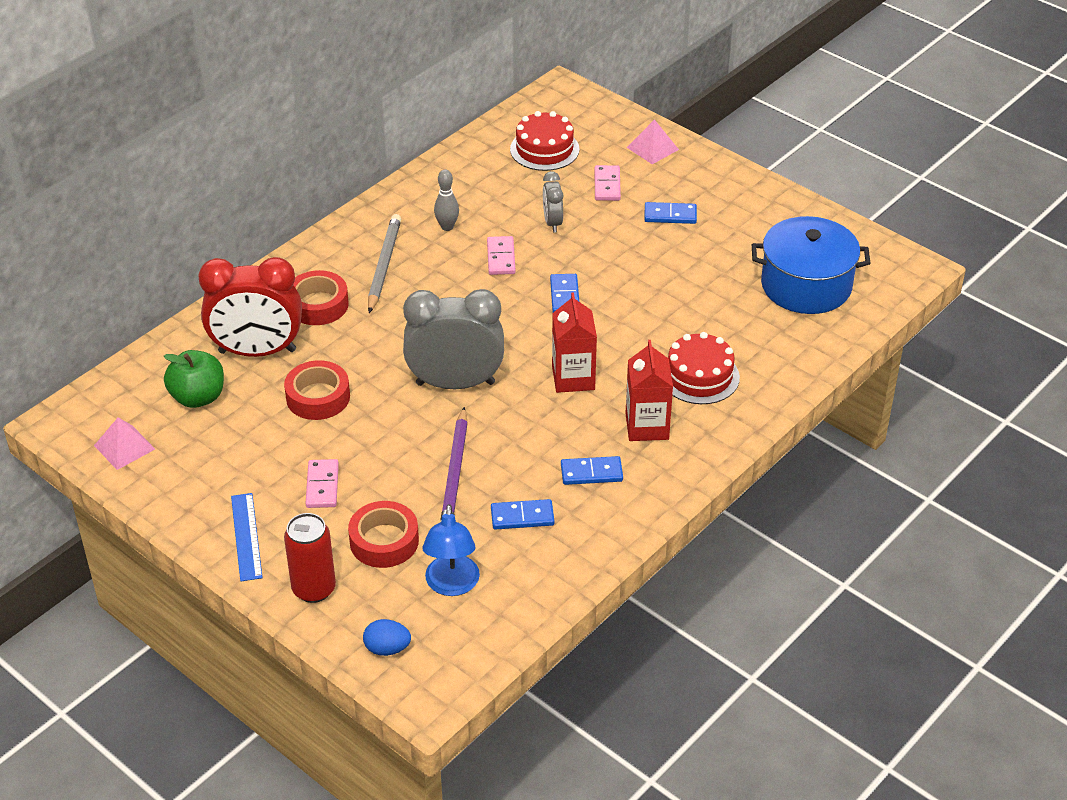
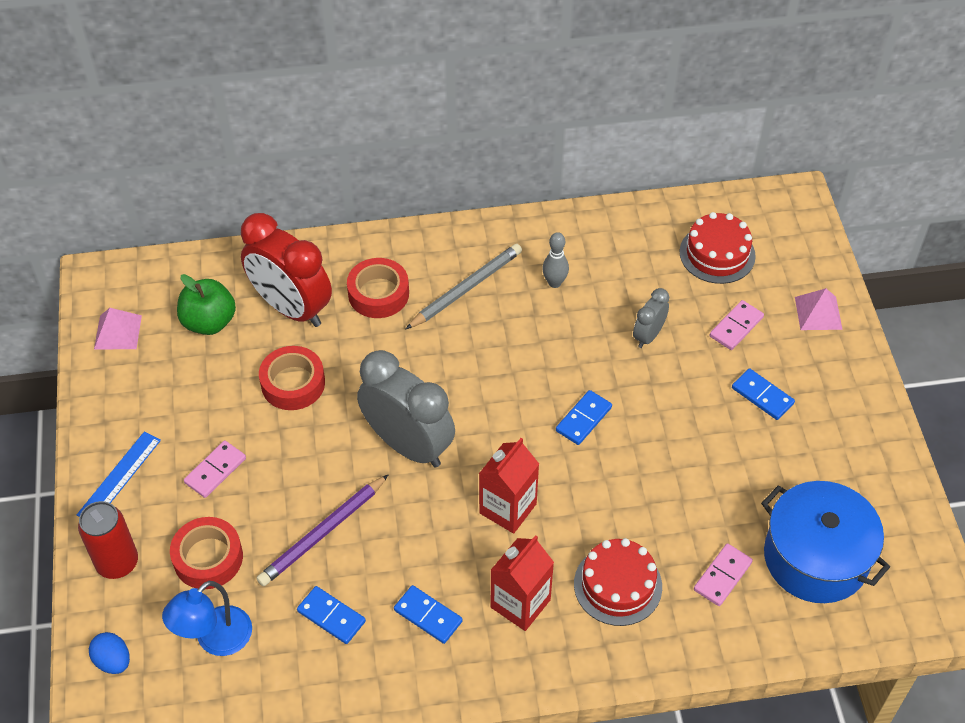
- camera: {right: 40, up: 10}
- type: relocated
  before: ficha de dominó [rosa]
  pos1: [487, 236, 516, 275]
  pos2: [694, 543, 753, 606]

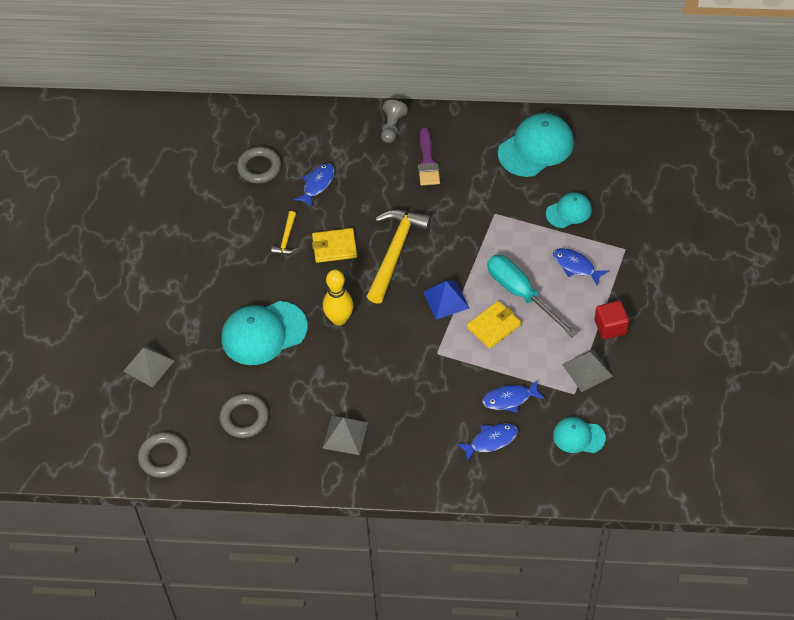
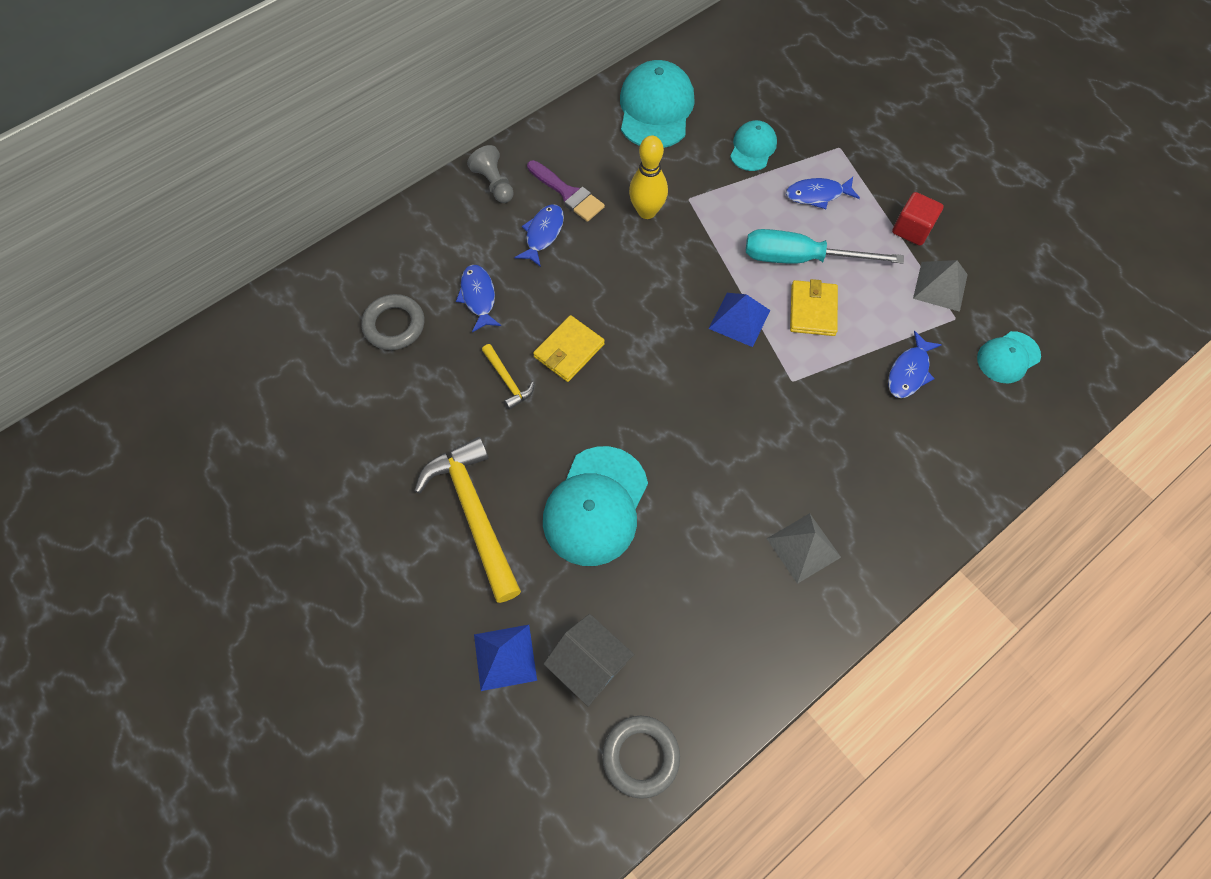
- camera: {right: -45, up: 10}
- type: missing
  before: anillo [gris]
  pos1: [219, 394, 269, 438]
- type: appeared
  after: casa [gris]
  pos2: [544, 614, 634, 707]
- type: relocated
  before: bolo [amarillo]
  pos1: [323, 270, 353, 326]
  pos2: [629, 135, 668, 219]
- type: relocated
  before: martillo [amarillo]
  pos1: [367, 210, 431, 304]
  pos2: [414, 437, 521, 603]
- type: relocated
  before: pez [azul]
  pos1: [456, 423, 518, 462]
  pos2: [515, 204, 564, 267]
- type: colour
  before: pirámide [gris]
  after: pirámide [azul]
  pos1: [124, 345, 174, 388]
  pos2: [474, 625, 537, 691]

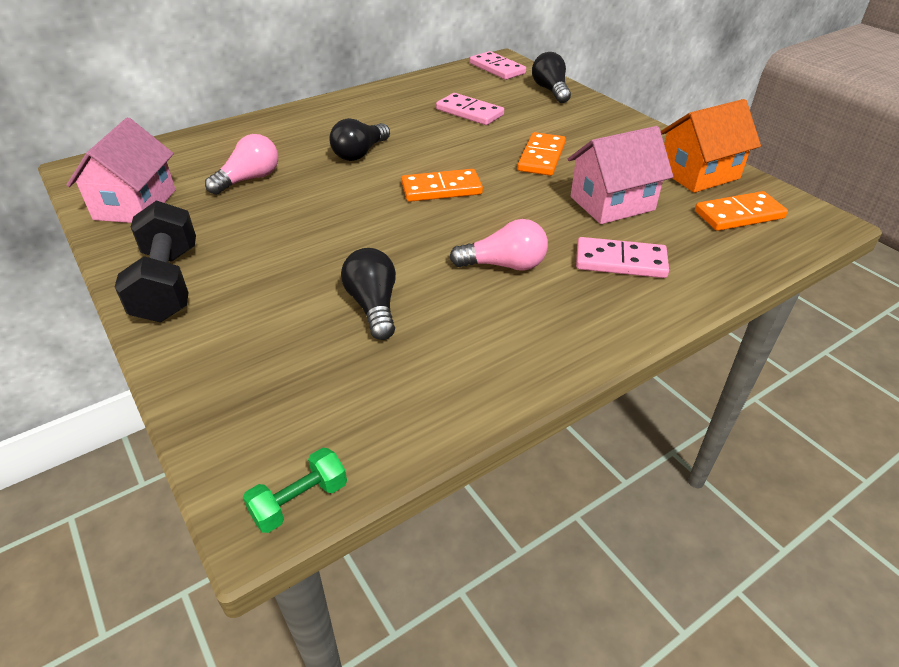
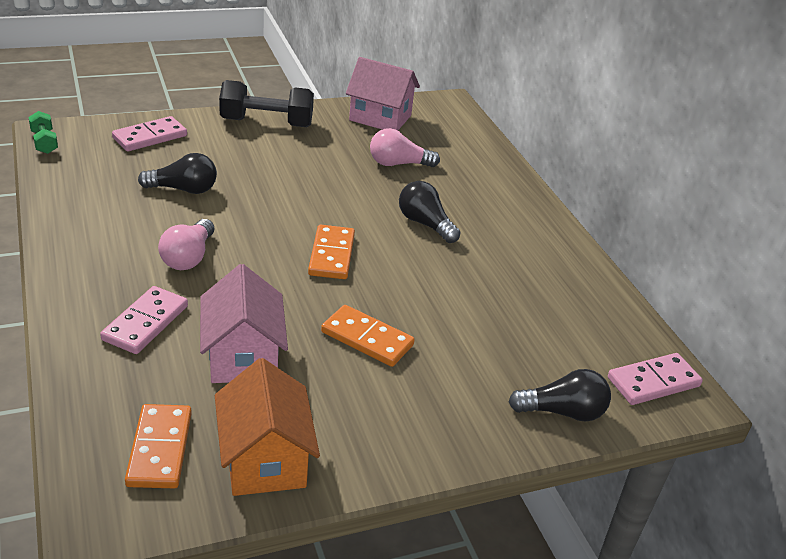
- camera: {right: 100, up: -5}
- type: relocated
  before: ficha de dominó [rosa]
  pos1: [436, 93, 504, 125]
  pos2: [112, 116, 187, 151]
- type: spun
  before: bombilla [rosa]
  pos1: [205, 134, 278, 195]
  pos2: [370, 128, 440, 167]
  turn: 120

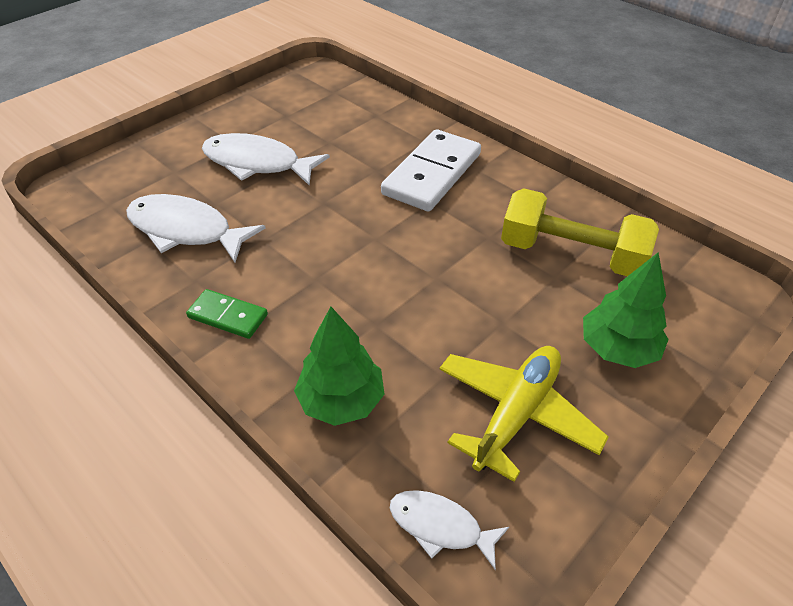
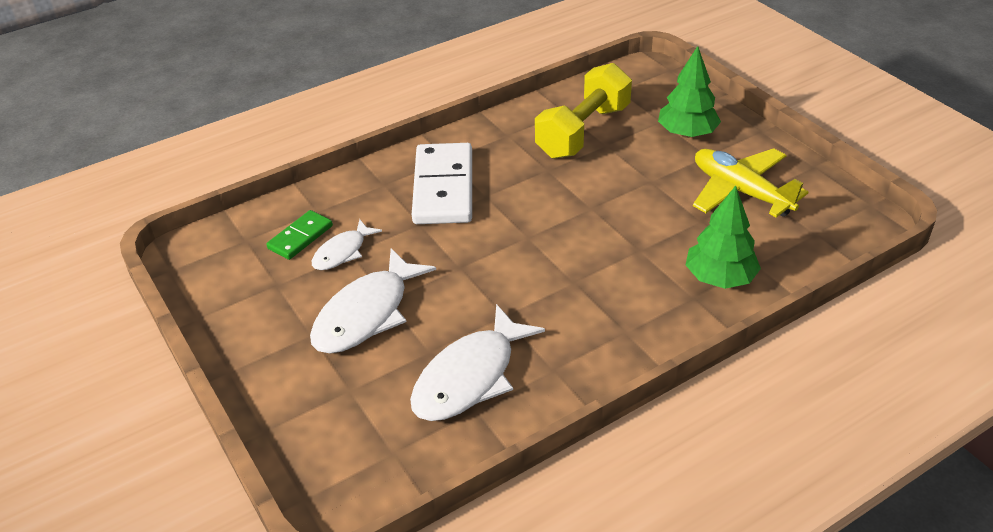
- camera: {right: -75, up: -5}
- type: relocated
  before: ficha de dominó [verde]
  pos1: [186, 289, 268, 339]
  pos2: [266, 210, 333, 260]
- type: relocated
  before: pez [blanco]
  pos1: [390, 490, 509, 570]
  pos2: [312, 219, 382, 270]
- type: spun
  before: ficha de dominó [blanco]
  pos1: [381, 129, 481, 212]
  pos2: [412, 143, 472, 224]
  turn: 45

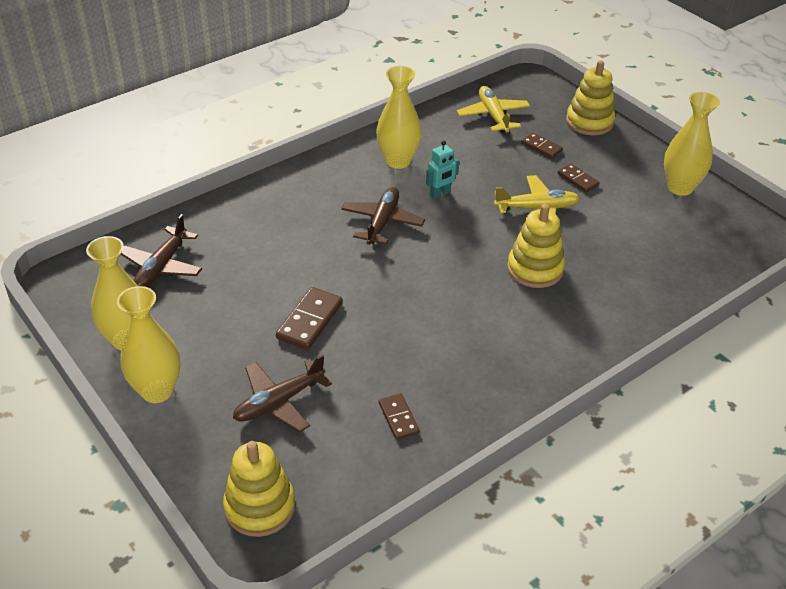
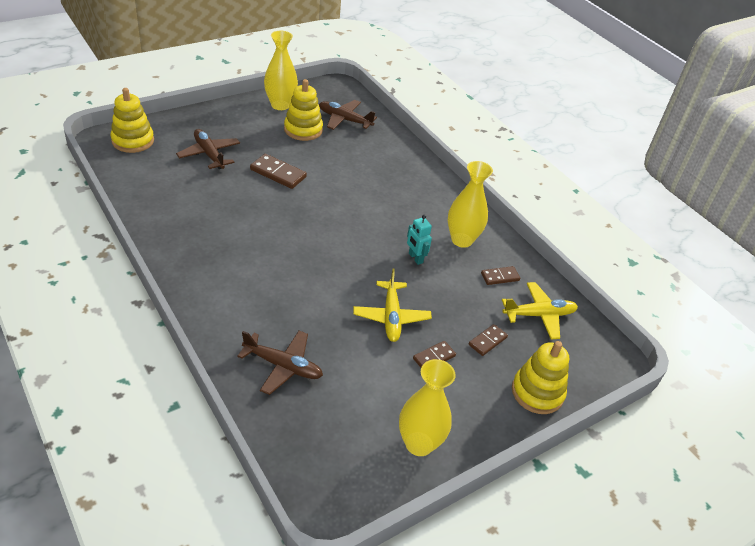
- camera: {right: 90, up: 0}
- type: missing
  before: florero [amarillo]
  pos1: [117, 286, 180, 403]
- type: relocated
  before: avión [marrón]
  pos1: [341, 187, 425, 245]
  pos2: [237, 331, 323, 395]
- type: relocated
  before: ficha de dominó [marrón]
  pos1: [379, 393, 419, 440]
  pos2: [481, 266, 520, 285]
- type: relocated
  before: juguete apilable [amarillo]
  pos1: [507, 204, 565, 288]
  pos2: [284, 79, 323, 141]

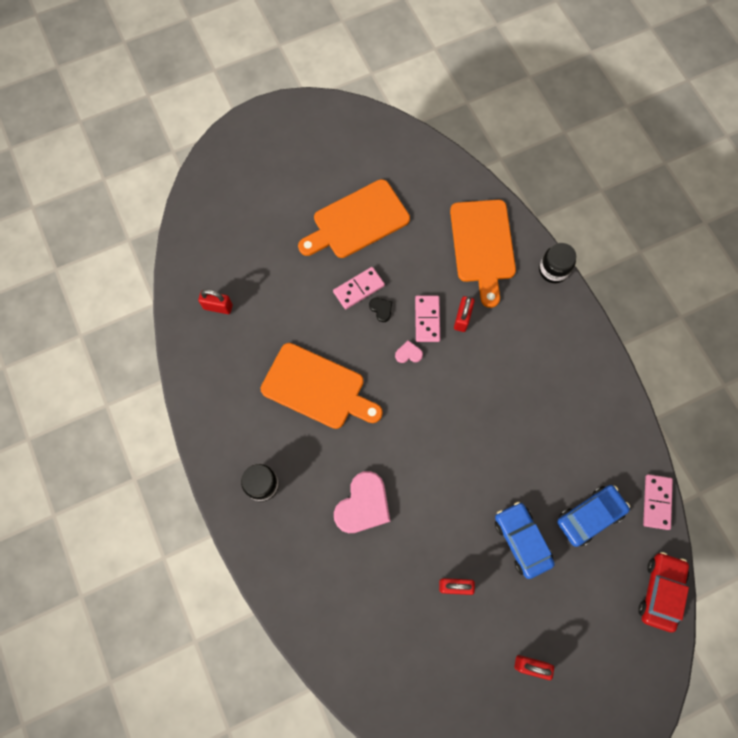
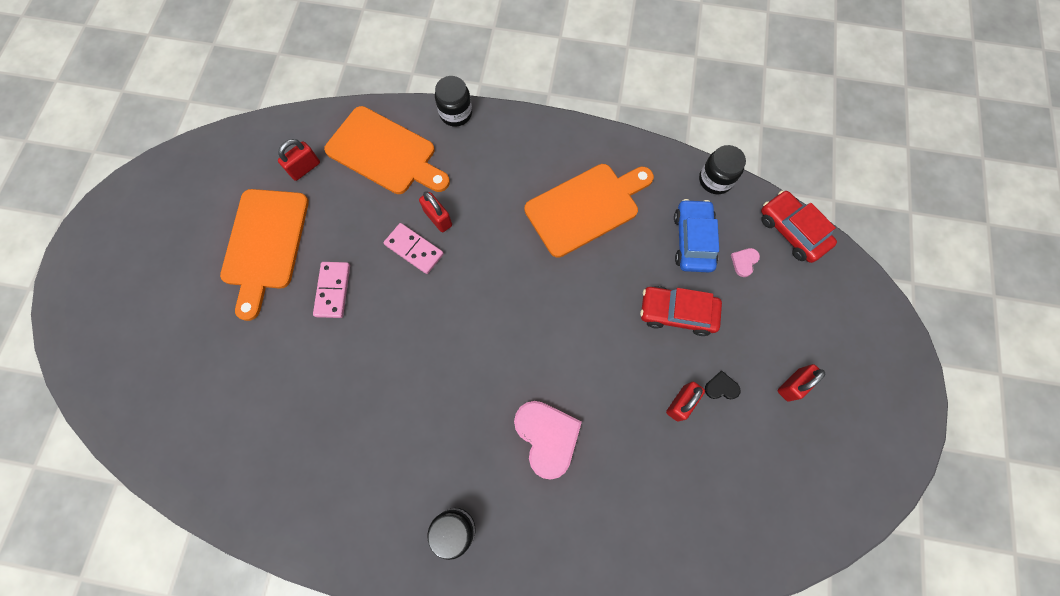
- camera: {right: -55, up: 0}
- type: relocated
  before: candado [rojo]
  pos1: [198, 289, 233, 314]
  pos2: [278, 139, 320, 181]
- type: relocated
  before: tabla de cortar [naranja]
  pos1: [260, 343, 383, 429]
  pos2: [525, 164, 654, 258]
- type: relocated
  before: corazón [negro]
  pos1: [369, 298, 392, 322]
  pos2: [705, 371, 741, 399]
- type: relocated
  before: corazón [rosa]
  pos1: [395, 340, 423, 363]
  pos2: [731, 248, 760, 277]
- type: exchanged
  before: ficha de dominó [rosa]
  after: tarro [negro]
  pos1: [643, 474, 673, 530]
  pos2: [699, 145, 746, 194]
- type: colour
  before: coche [azul]
  after: coche [rojo]
  pos1: [495, 502, 555, 579]
  pos2: [640, 286, 722, 336]

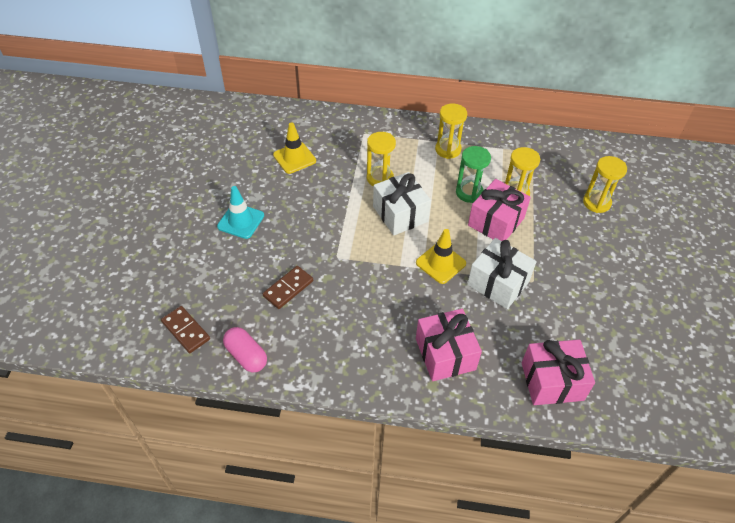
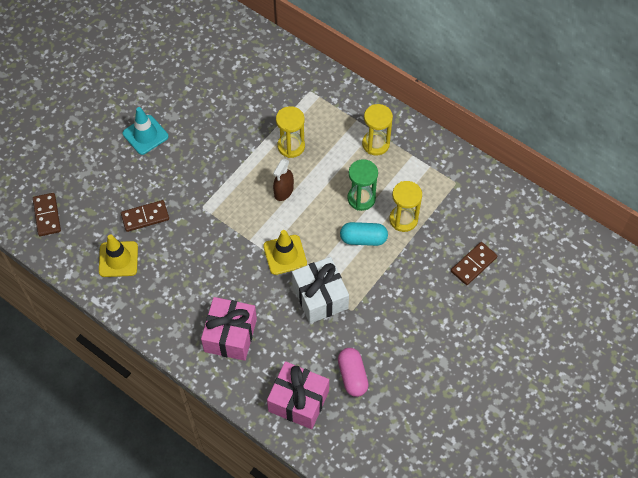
- camera: {right: 30, up: 10}
- type: relocated
  before: cápsula [rosa]
  pos1: [223, 327, 267, 373]
  pos2: [338, 348, 369, 397]
- type: relocated
  before: cono de tráfico [amarillo]
  pos1: [273, 122, 316, 174]
  pos2: [99, 234, 138, 277]
- type: exchanged
  before: regalo [blanco]
  after: pulverizador [marrón]
  pos1: [373, 172, 431, 235]
  pos2: [273, 159, 294, 201]
- type: exchanged
  before: regalo [rosa]
  after: cápsula [turquesa]
  pos1: [468, 179, 531, 241]
  pos2: [340, 222, 388, 246]
- type: exchanged
  before: reloj de arena [amarillo]
  after: ficha de dominó [marrón]
  pos1: [583, 156, 627, 213]
  pos2: [451, 242, 497, 285]

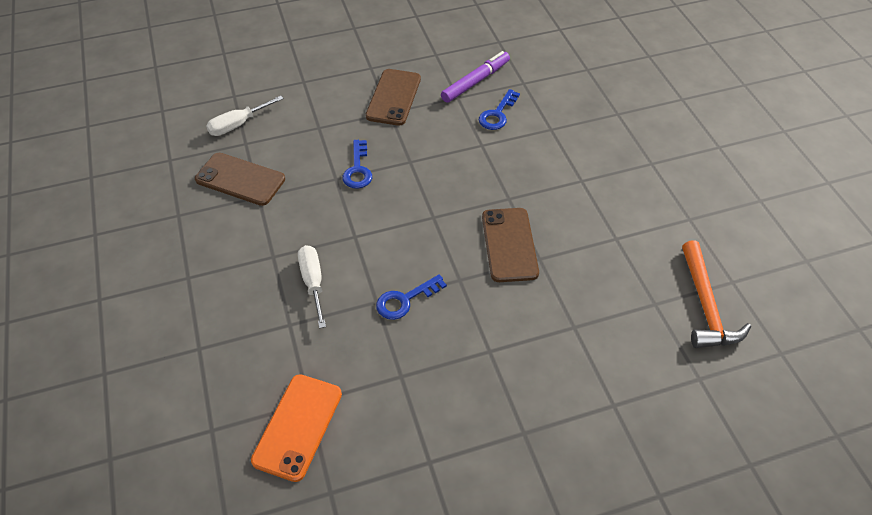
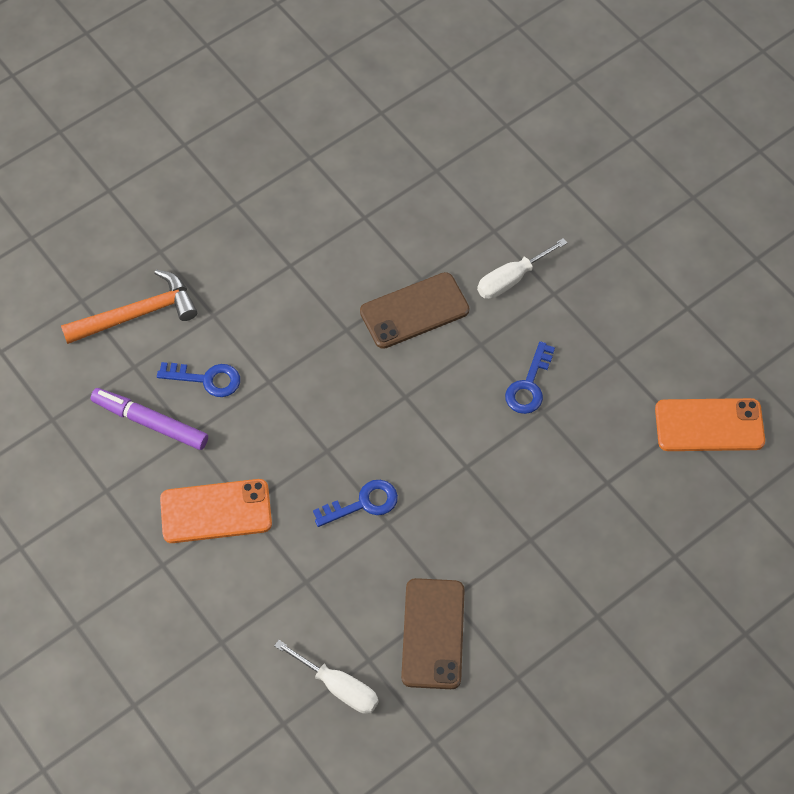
- camera: {right: -110, up: 10}
- type: relocated
  before: destornillador [blanco]
  pos1: [298, 245, 326, 328]
  pos2: [477, 238, 567, 299]
- type: relocated
  before: martillo [naranja]
  pos1: [682, 240, 751, 348]
  pos2: [61, 269, 197, 344]
- type: colour
  before: móvil [marrón]
  after: móvil [naranja]
  pos1: [365, 69, 421, 126]
  pos2: [160, 479, 272, 543]
- type: spun
  before: llave [azul]
  pos1: [376, 274, 447, 320]
  pos2: [505, 341, 555, 414]
  turn: 75

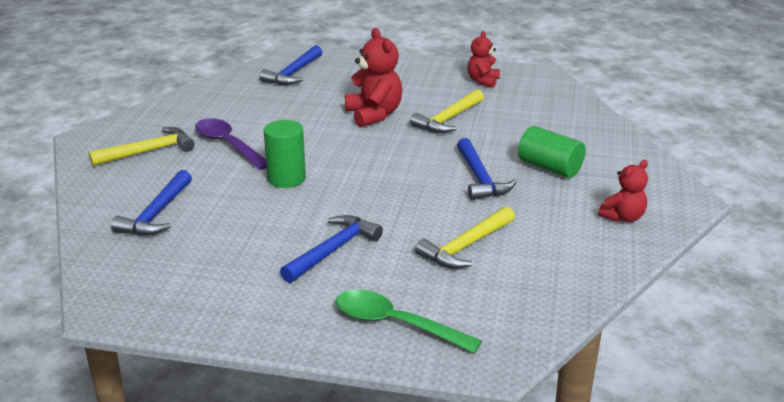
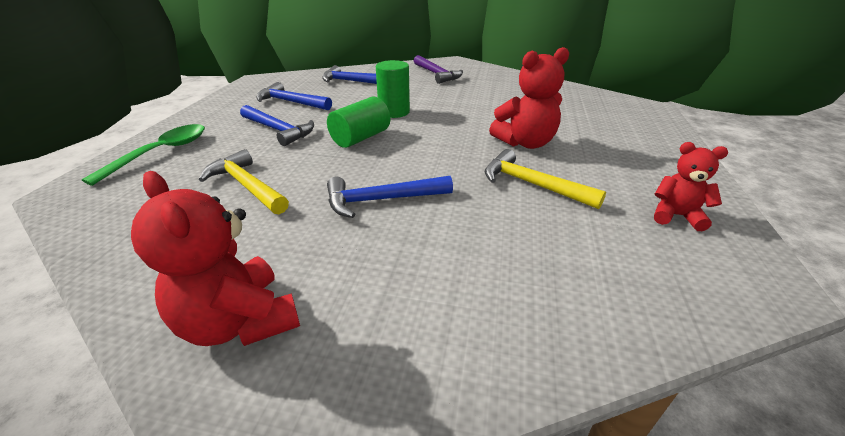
- camera: {right: 90, up: 5}
- type: missing
  before: cuchara [morado]
  pos1: [195, 118, 267, 170]
- type: relocated
  before: martillo [azul]
  pos1: [260, 45, 322, 85]
  pos2: [256, 82, 332, 110]
- type: relocated
  before: cilindro [verde]
  pos1: [518, 126, 586, 178]
  pos2: [327, 97, 390, 148]
- type: colour
  before: martillo [amarillo]
  after: martillo [morado]
  pos1: [88, 127, 195, 166]
  pos2: [414, 55, 463, 84]
- type: size
  before: osito [rojo]
  pos1: [598, 160, 648, 222]
  pos2: [131, 171, 300, 346]
  scale: 1.61

